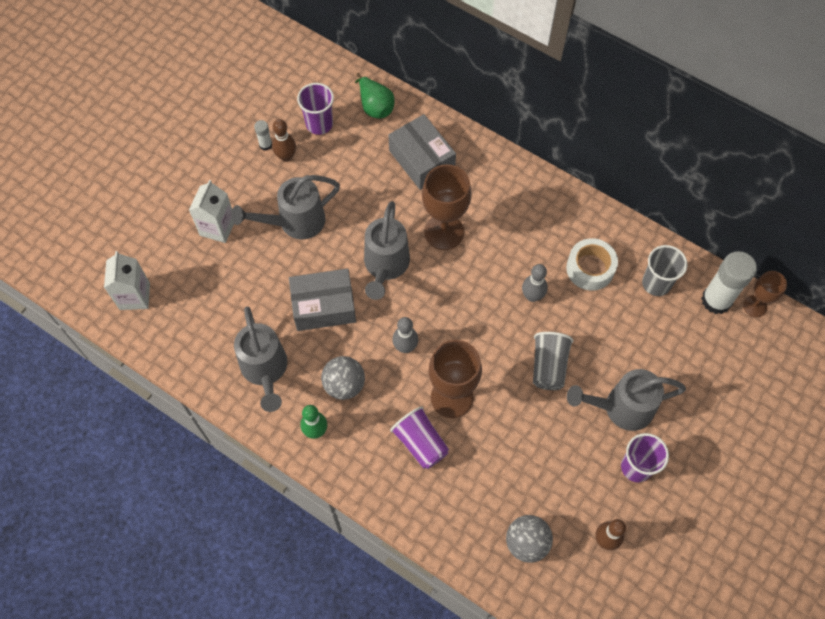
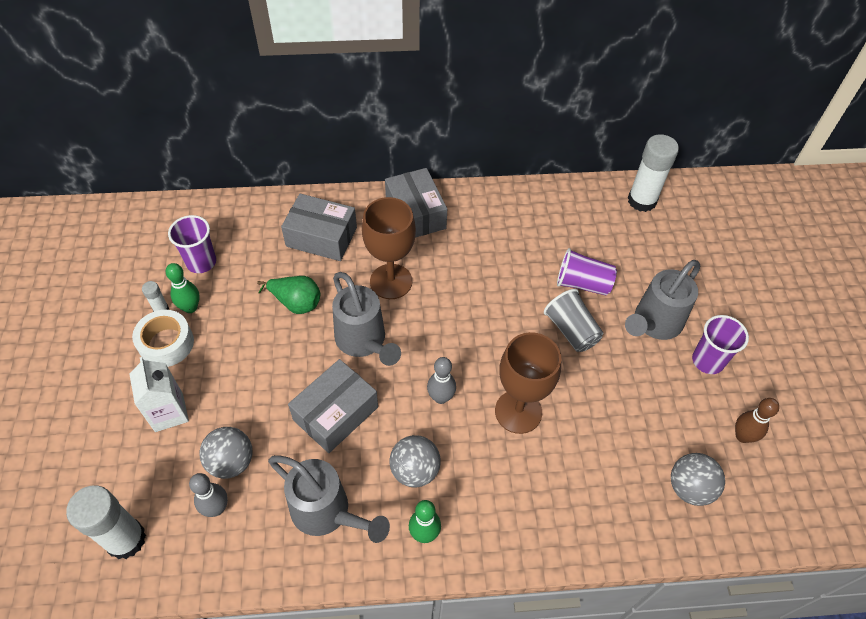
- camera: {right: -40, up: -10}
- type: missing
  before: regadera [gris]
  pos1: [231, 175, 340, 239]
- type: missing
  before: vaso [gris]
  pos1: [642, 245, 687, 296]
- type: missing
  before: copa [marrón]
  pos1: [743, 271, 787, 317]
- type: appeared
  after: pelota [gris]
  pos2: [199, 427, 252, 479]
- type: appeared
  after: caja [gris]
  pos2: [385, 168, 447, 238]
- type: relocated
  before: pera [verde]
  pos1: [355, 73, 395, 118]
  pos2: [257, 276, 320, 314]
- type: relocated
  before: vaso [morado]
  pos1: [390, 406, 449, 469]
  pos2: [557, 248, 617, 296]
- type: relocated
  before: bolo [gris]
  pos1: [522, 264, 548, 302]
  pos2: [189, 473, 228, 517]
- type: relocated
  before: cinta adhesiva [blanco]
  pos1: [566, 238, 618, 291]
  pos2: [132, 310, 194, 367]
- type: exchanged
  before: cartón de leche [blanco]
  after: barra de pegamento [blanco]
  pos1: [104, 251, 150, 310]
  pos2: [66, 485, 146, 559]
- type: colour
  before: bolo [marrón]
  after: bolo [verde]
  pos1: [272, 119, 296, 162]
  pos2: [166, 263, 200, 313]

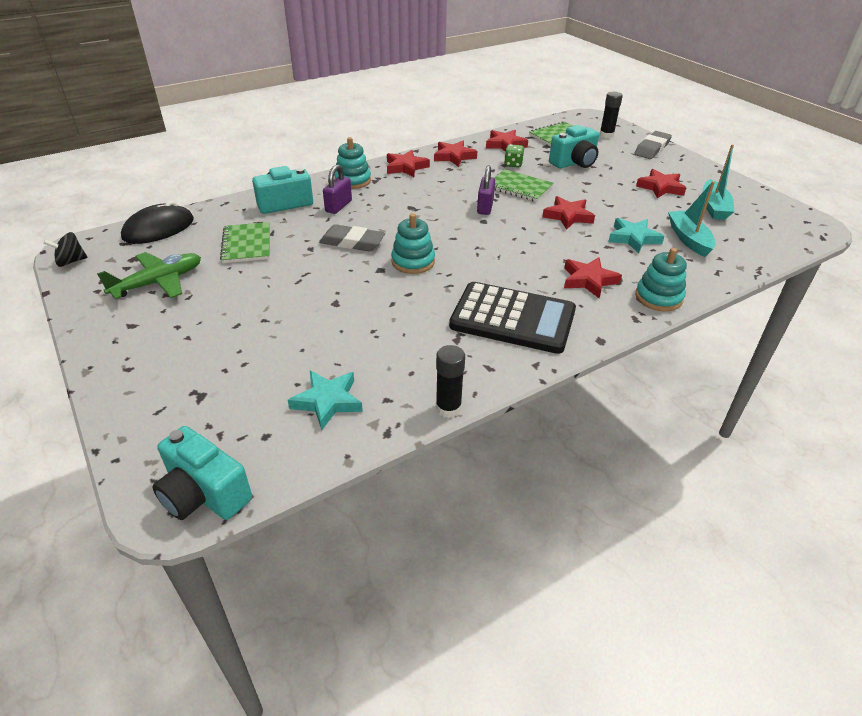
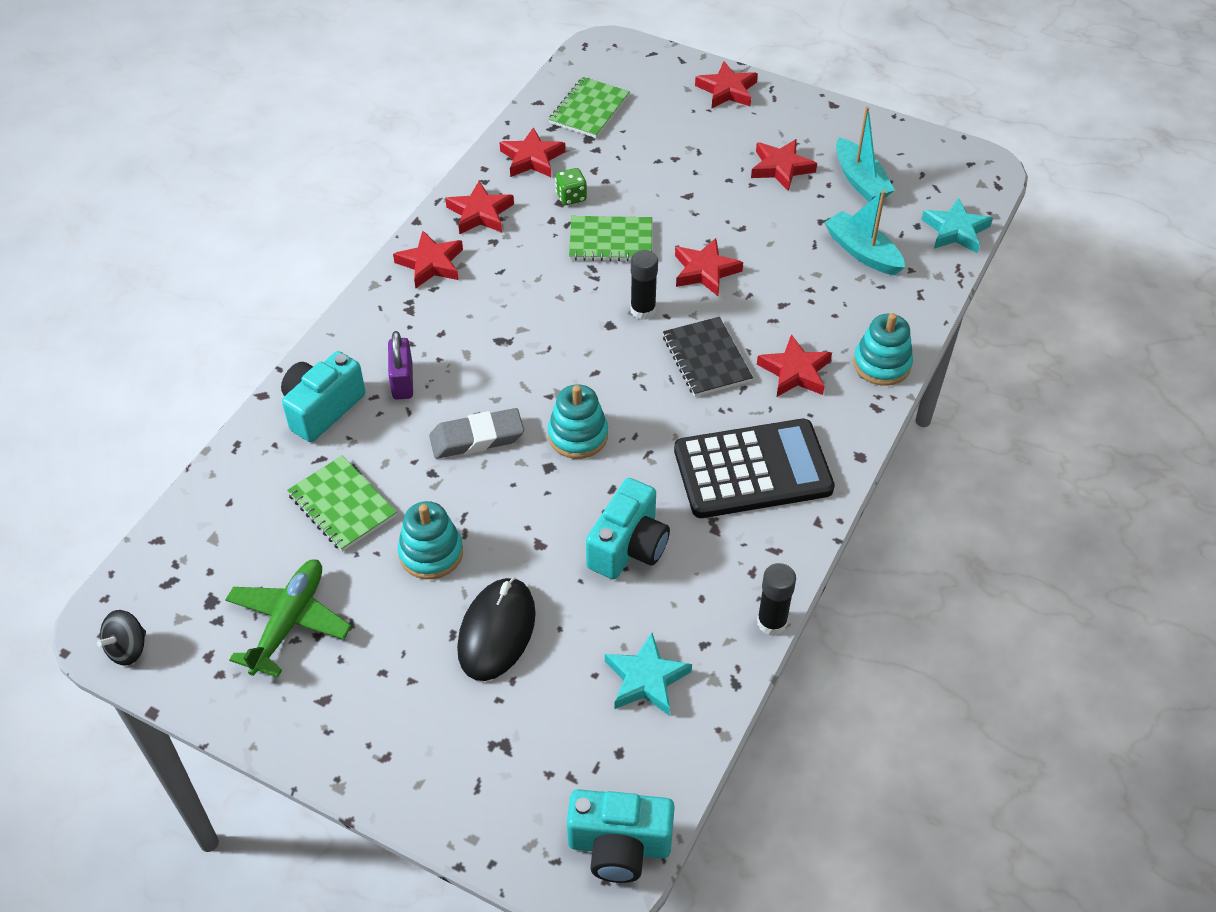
- camera: {right: -30, up: 10}
- type: missing
  before: candado [morado]
  pos1: [477, 165, 495, 215]
- type: appeared
  after: cuaderno [negro]
  pos2: [663, 317, 753, 397]
- type: relocated
  before: ratón [negro]
  pos1: [121, 200, 194, 244]
  pos2: [457, 577, 536, 681]
- type: relocated
  before: juguete apilable [turquesa]
  pos1: [334, 137, 371, 189]
  pos2: [398, 501, 463, 579]
- type: relocated
  before: cámara [turquesa]
  pos1: [549, 125, 599, 168]
  pos2: [586, 478, 670, 579]
- type: relocated
  before: barra de pegamento [negro]
  pos1: [599, 92, 623, 138]
  pos2: [630, 250, 658, 320]
- type: relocated
  before: estrella [turquesa]
  pos1: [608, 218, 664, 253]
  pos2: [921, 198, 993, 253]
- type: exchanged
  before: goma de borrar [gris]
  after: estrella [rojo]
  pos1: [634, 131, 672, 159]
  pos2: [695, 61, 758, 108]

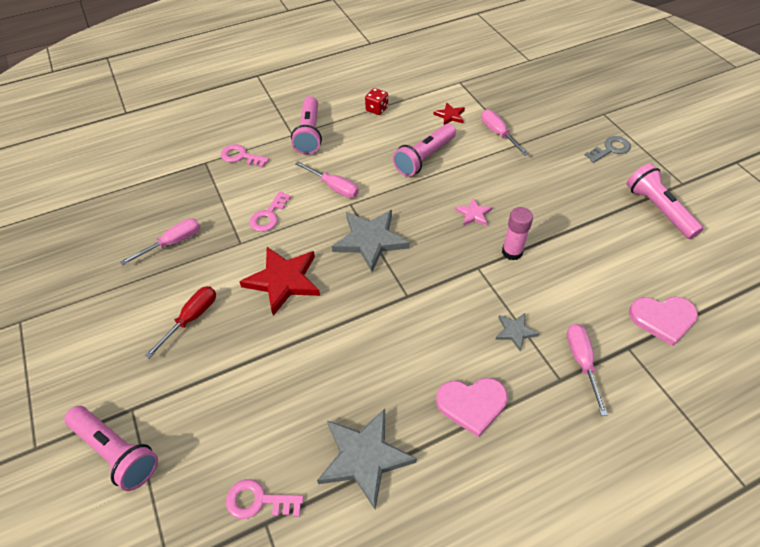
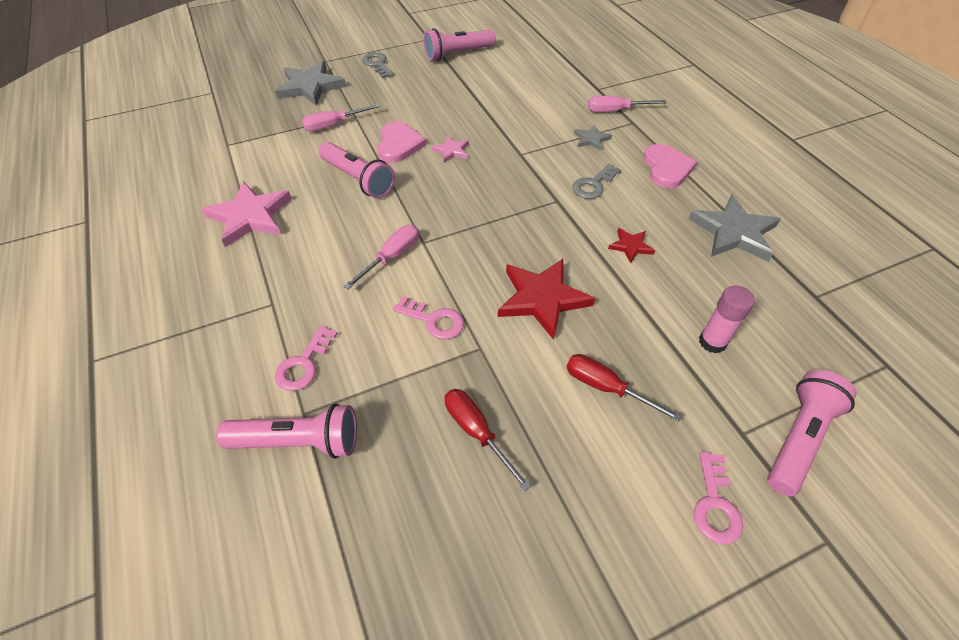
- camera: {right: -90, up: 0}
- type: appeared
  after: llave [gris]
  pos2: [572, 164, 621, 199]
- type: relocated
  before: llave [rosa]
  pos1: [226, 479, 304, 519]
  pos2: [694, 452, 743, 544]
- type: relocated
  before: lámpara de mano [rosa]
  pos1: [291, 96, 322, 155]
  pos2: [216, 404, 357, 459]
- type: relocated
  before: estrella [gris]
  pos1: [332, 210, 410, 272]
  pos2: [275, 61, 346, 106]
- type: relocated
  before: estrella [rojo]
  pos1: [433, 103, 465, 125]
  pos2: [608, 228, 655, 263]
- type: relocated
  before: barra de pegamento [rosa]
  pos1: [502, 207, 533, 261]
  pos2: [699, 285, 755, 354]
- type: relocated
  before: corazón [rosa]
  pos1: [629, 296, 698, 346]
  pos2: [377, 121, 427, 163]
- type: exchanged
  before: dado [rojo]
  after: estrella [rosa]
  pos1: [365, 88, 388, 115]
  pos2: [202, 181, 292, 247]
- type: colour
  before: destornillador [rosa]
  after: destornillador [rojo]
  pos1: [120, 218, 200, 266]
  pos2: [445, 389, 531, 491]

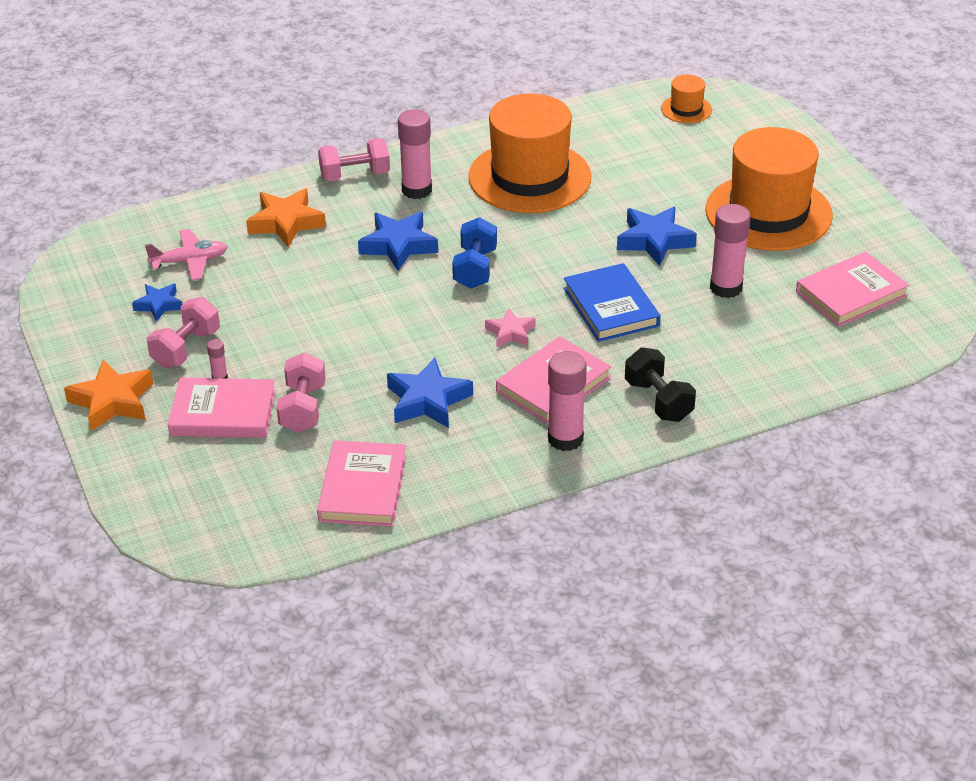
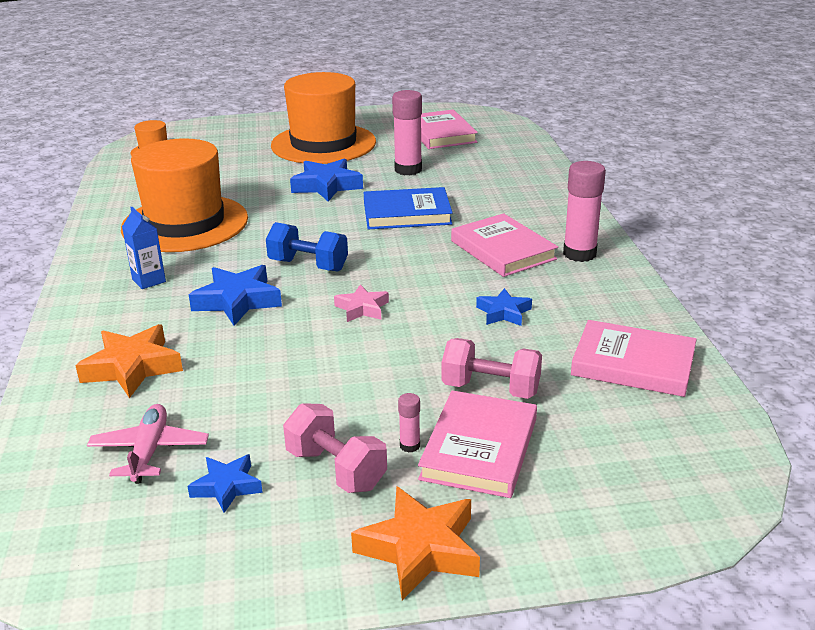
- camera: {right: -75, up: -10}
- type: missing
  before: mancuerna [rosa]
  pos1: [318, 138, 390, 181]
- type: missing
  before: mancuerna [negro]
  pos1: [625, 347, 696, 422]
- type: relocated
  before: estrella [rosa]
  pos1: [485, 308, 535, 347]
  pos2: [334, 285, 389, 322]
- type: exchanged
  before: barra de pegamento [rosa]
  after: cartón de leche [azul]
  pos1: [398, 109, 432, 199]
  pos2: [122, 207, 166, 289]
- type: size
  before: estrella [azul]
  pos1: [387, 358, 473, 428]
  pos2: [476, 288, 532, 326]
  scale: 0.61

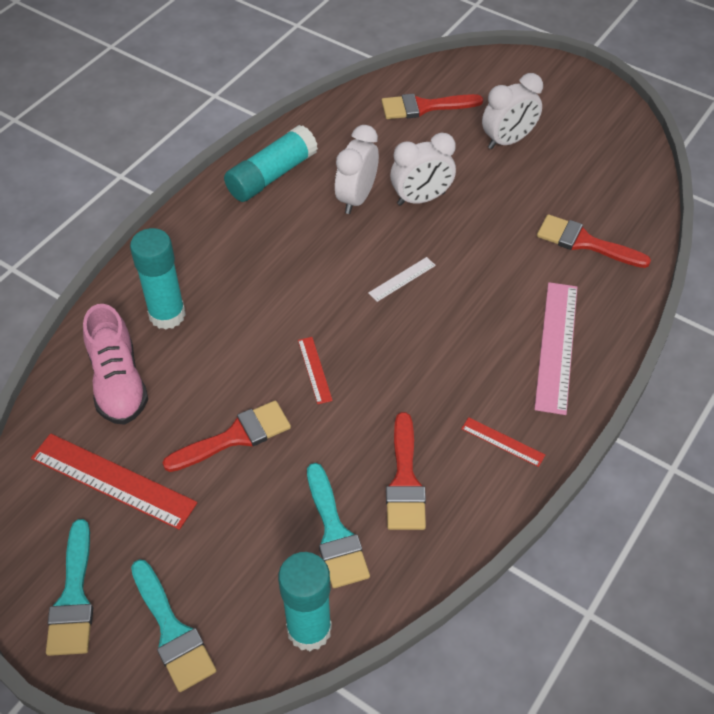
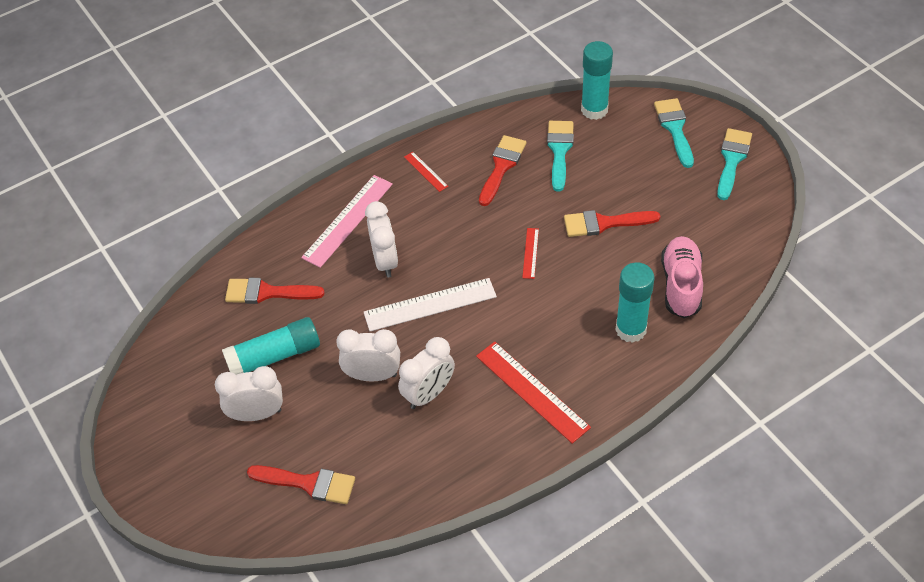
- camera: {right: -155, up: 0}
- type: appeared
  after: despertador [blanco]
  pos2: [365, 201, 398, 278]
- type: relocated
  before: regla [rojo]
  pos1: [31, 433, 197, 530]
  pos2: [476, 342, 591, 444]
- type: relocated
  before: barra de pegamento [turquesa]
  pos1: [224, 125, 318, 202]
  pos2: [222, 317, 320, 375]
- type: spun
  before: pincel [rojo]
  pos1: [537, 214, 651, 268]
  pos2: [225, 278, 325, 304]
  turn: 135
- type: size
  before: regla [blanco]
  pos1: [368, 257, 436, 302]
  pos2: [364, 278, 497, 331]
  scale: 2.02

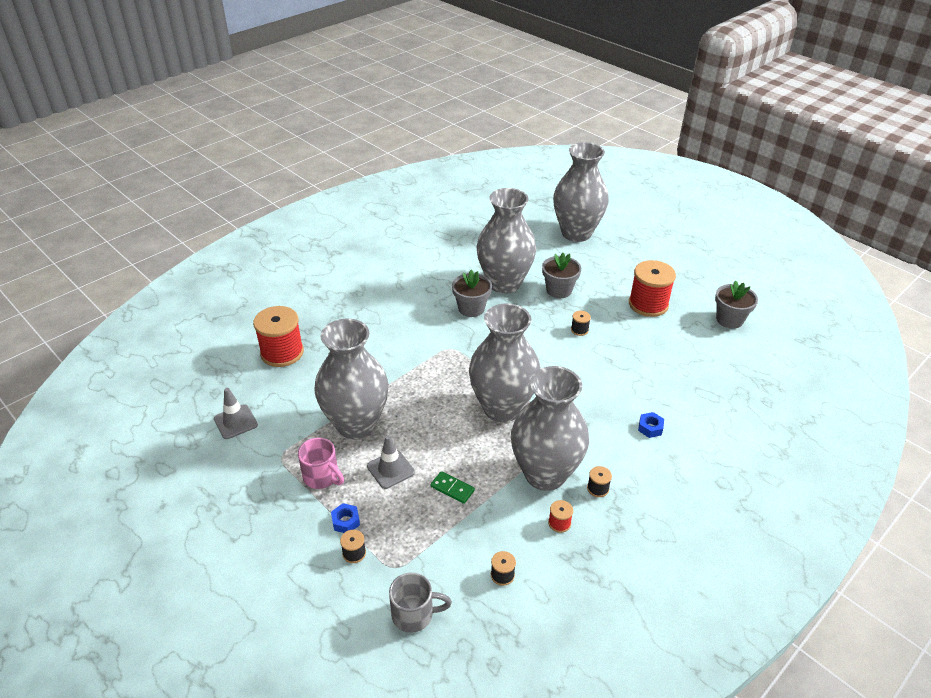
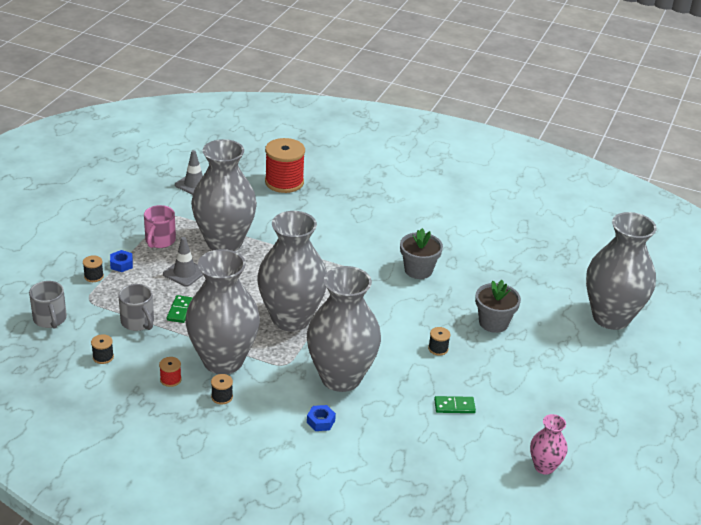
- camera: {right: 65, up: -5}
- type: missing
  before: carrete [rojo]
  pos1: [629, 260, 676, 317]
- type: appeared
  after: taza [gris]
  pos2: [118, 284, 154, 331]
- type: appeared
  after: ficha de dominó [verde]
  pos2: [434, 396, 476, 413]
- type: relocated
  before: florero [gris]
  pos1: [476, 188, 536, 294]
  pos2: [307, 266, 381, 392]
- type: exchanged
  before: maceta [gris]
  after: florero [rosa]
  pos1: [715, 281, 758, 329]
  pos2: [530, 414, 567, 475]

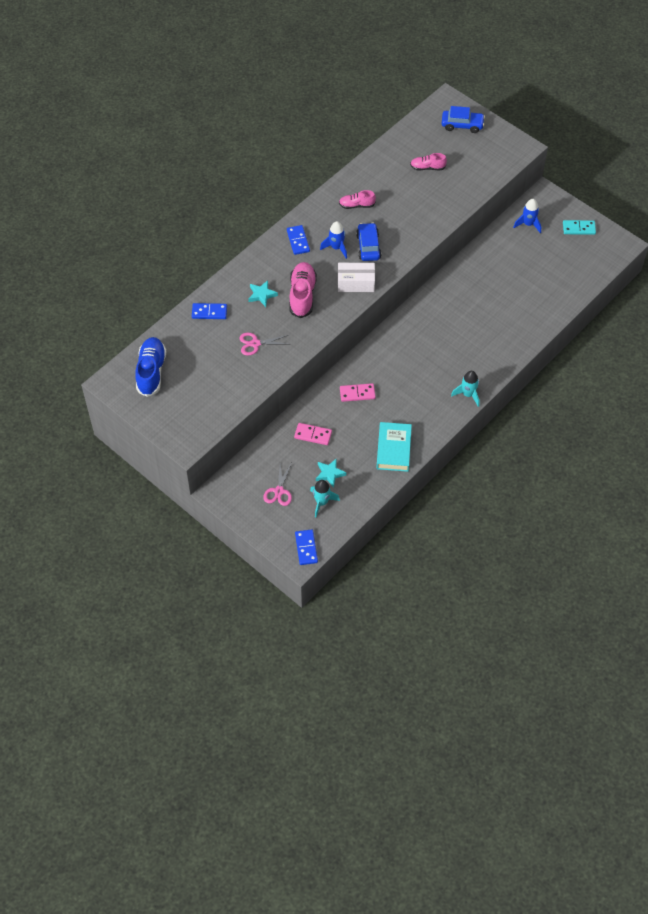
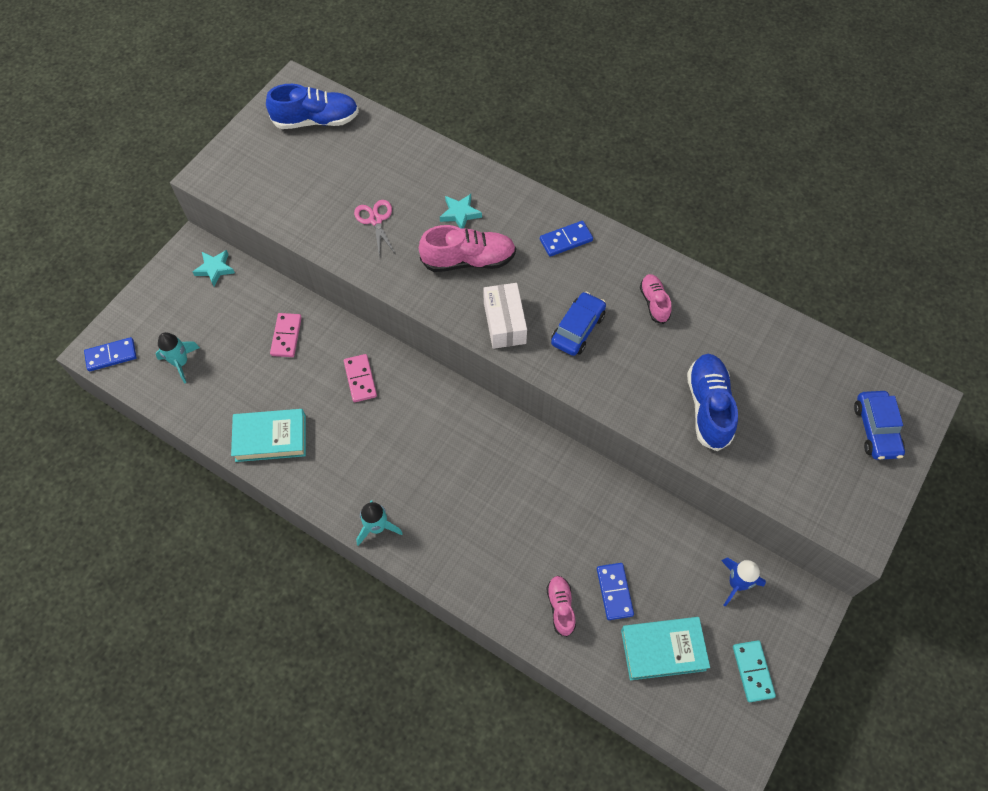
- camera: {right: 80, up: 5}
- type: missing
  before: tijeras [rosa]
  pos1: [263, 464, 292, 506]
- type: missing
  before: cohete [azul]
  pos1: [320, 221, 347, 259]
- type: appeared
  after: libro [turquesa]
  pos2: [621, 617, 710, 680]
- type: appeared
  after: zapato [azul]
  pos2: [687, 354, 738, 451]
- type: relocated
  before: ficha de dominó [azul]
  pos1: [192, 303, 227, 319]
  pos2: [597, 563, 634, 620]
- type: relocated
  before: estrella [turquesa]
  pos1: [316, 458, 347, 488]
  pos2: [193, 250, 235, 286]
- type: relocated
  before: zapato [rosa]
  pos1: [410, 153, 447, 170]
  pos2: [546, 575, 576, 637]
- type: spun
  before: coche [azul]
  pos1: [356, 223, 381, 261]
  pos2: [551, 292, 606, 356]
  turn: -45

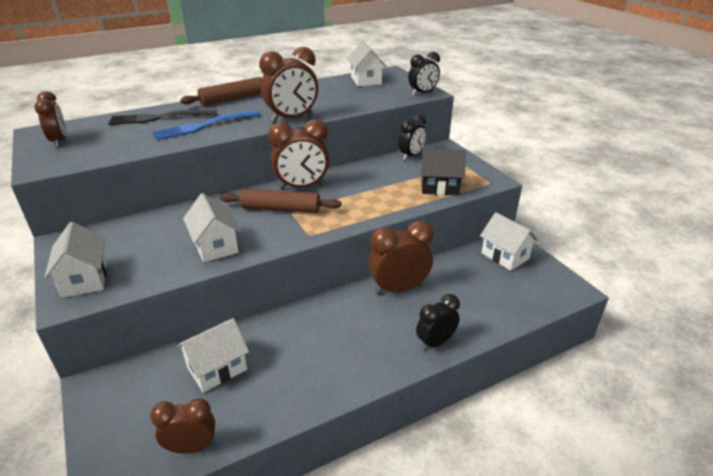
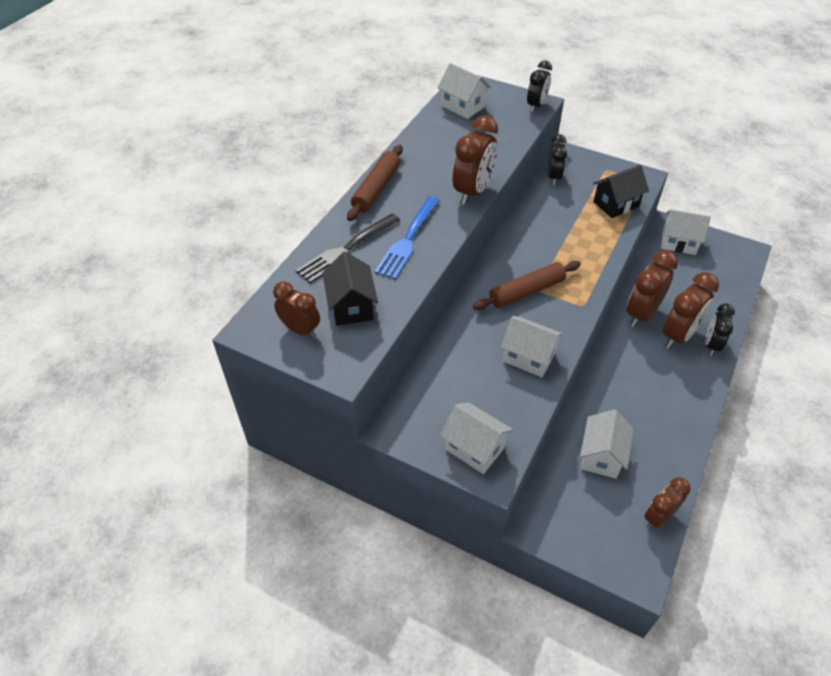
- camera: {right: -35, up: 15}
- type: appeared
  after: casa [negro]
  pos2: [322, 252, 378, 326]
- type: relocated
  before: despertador [marrón]
  pos1: [268, 119, 330, 190]
  pos2: [662, 272, 719, 349]

